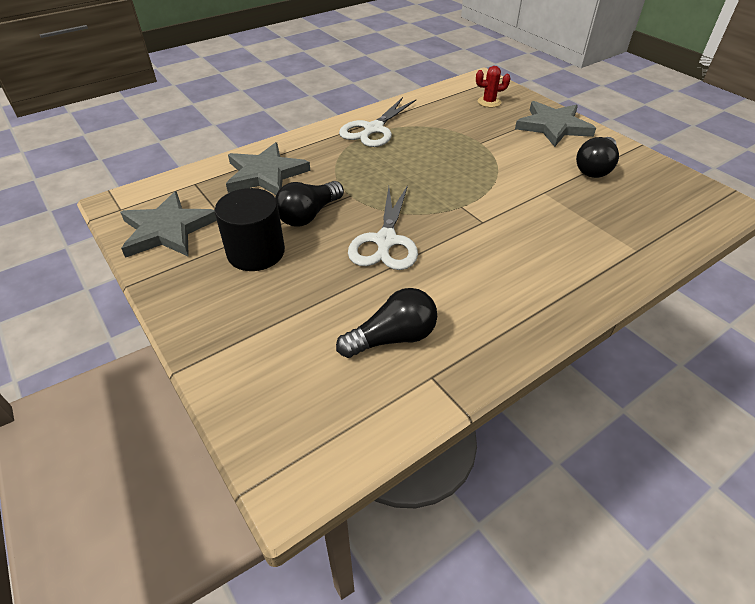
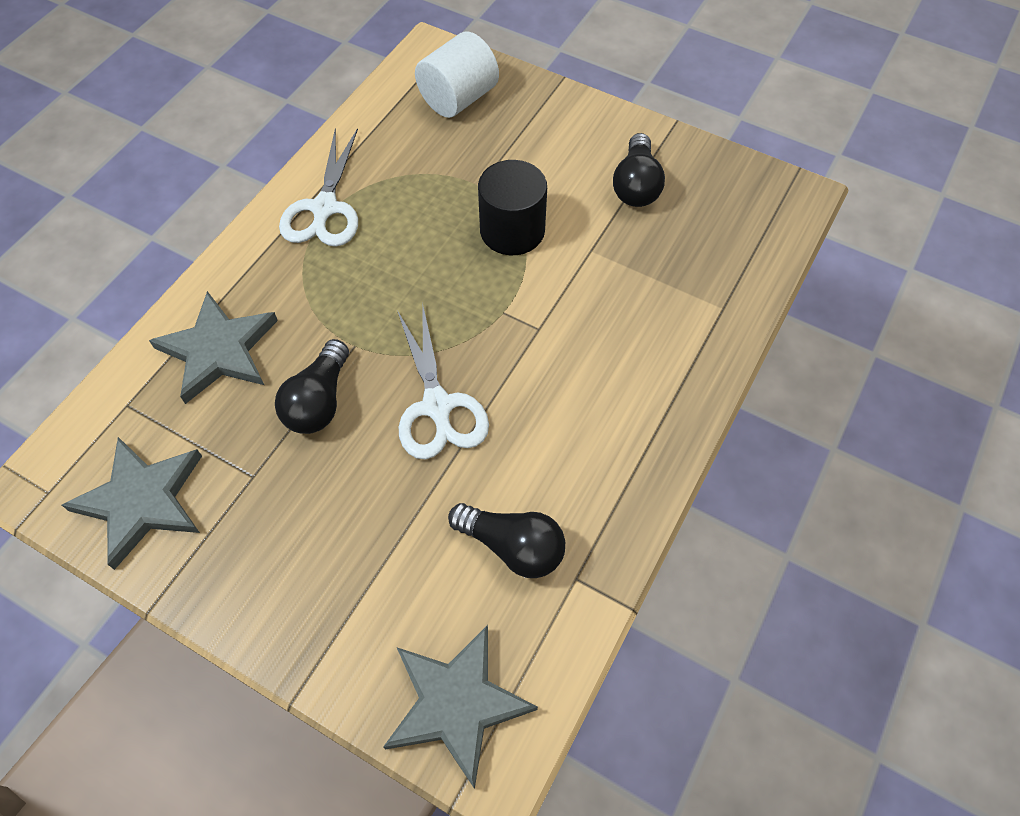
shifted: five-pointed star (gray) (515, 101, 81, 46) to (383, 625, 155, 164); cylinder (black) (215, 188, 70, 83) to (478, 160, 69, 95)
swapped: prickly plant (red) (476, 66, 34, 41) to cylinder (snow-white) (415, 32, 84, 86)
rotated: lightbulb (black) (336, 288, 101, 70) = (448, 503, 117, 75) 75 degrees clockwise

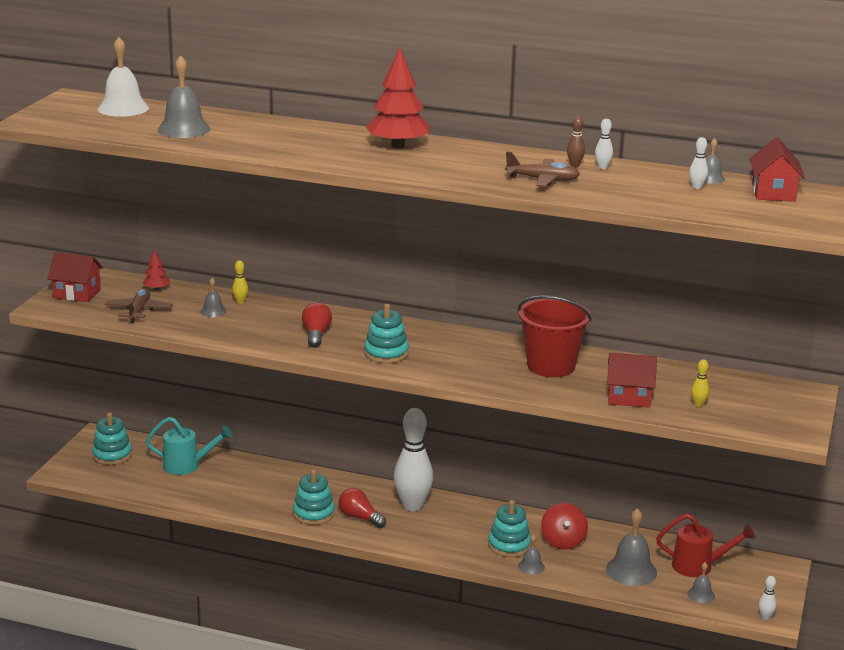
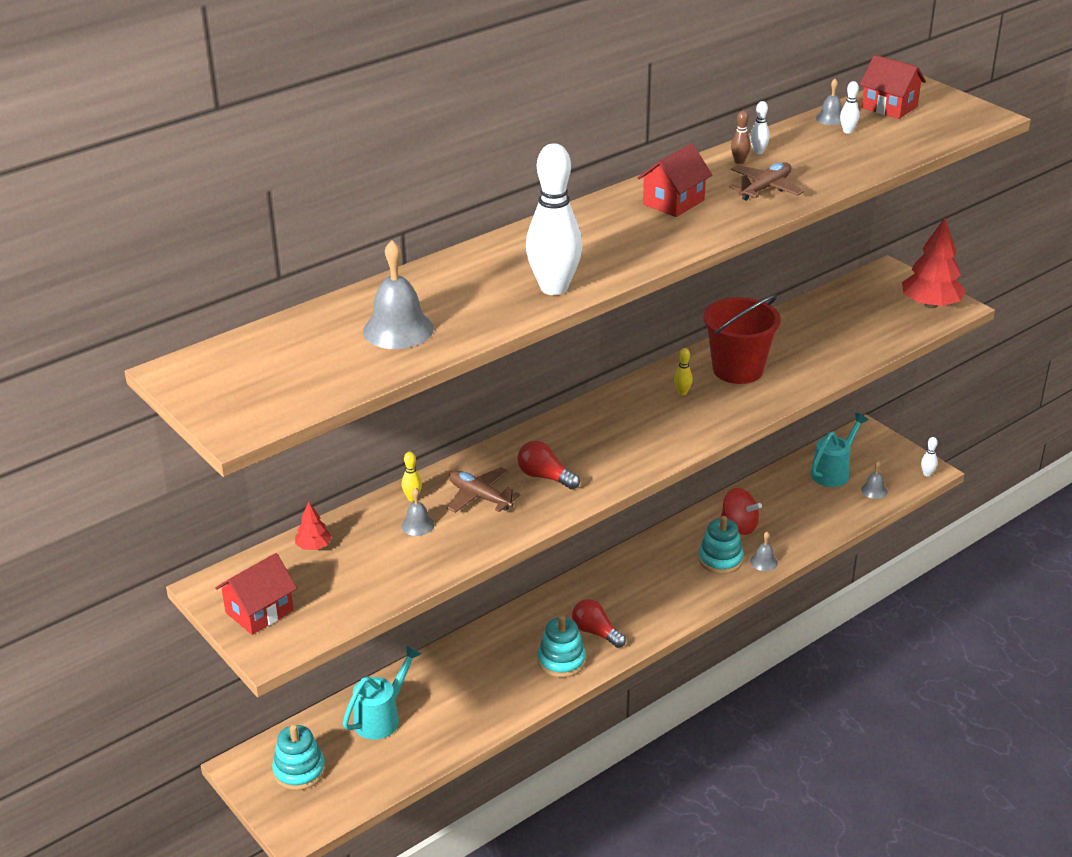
gone: school bell (snow-white) (98, 37, 51, 80); stacking rings (turquoise) (364, 304, 45, 59); school bell (gray) (606, 508, 51, 78)
shifted: plane (dark brown) (105, 288, 68, 35) to (447, 467, 74, 46); tenpin (snow-white) (394, 408, 39, 103) to (526, 143, 57, 152); toy house (red) (607, 353, 50, 55) to (637, 143, 75, 74); tenpin (golden) (691, 359, 18, 48) to (674, 348, 19, 47); fir tree (red) (366, 48, 64, 100) to (902, 218, 64, 90)
repainted: sprinkling can (red) (656, 514, 99, 63) to sprinkling can (turquoise) (811, 413, 58, 74)
rotated: lightbulb (red) (339, 488, 47, 40) = (572, 599, 54, 49) 60 degrees clockwise

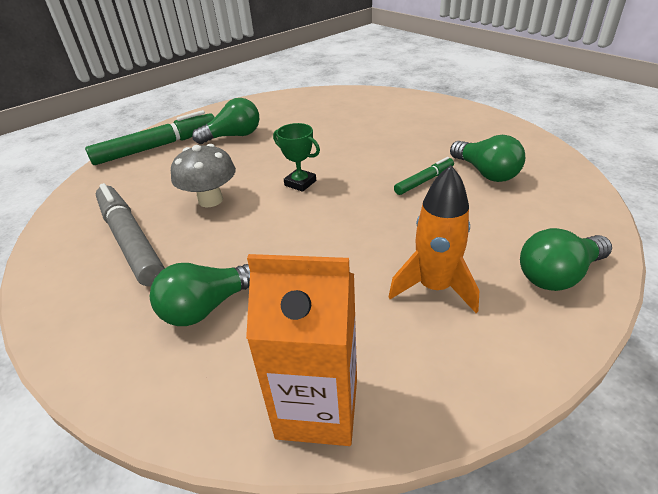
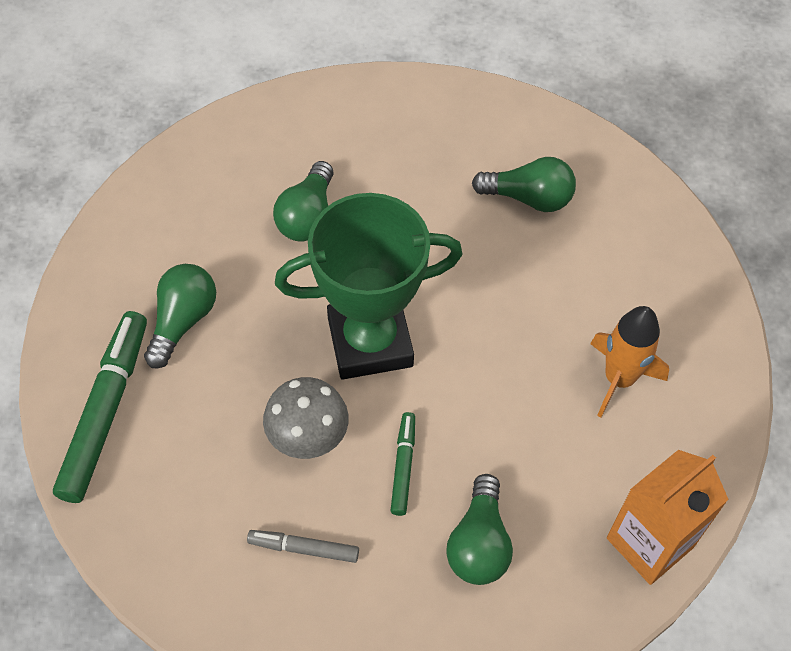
shifted: lightbulb (emerald) (520, 228, 92, 63) to (273, 161, 61, 80); marker pen (emerald) (394, 157, 60, 38) to (390, 412, 25, 104)
scaled: marker pen (gray) (96, 183, 69, 103) = (247, 530, 112, 33) x0.51; prize cup (emerald) (273, 123, 47, 69) = (275, 193, 187, 186) x2.35

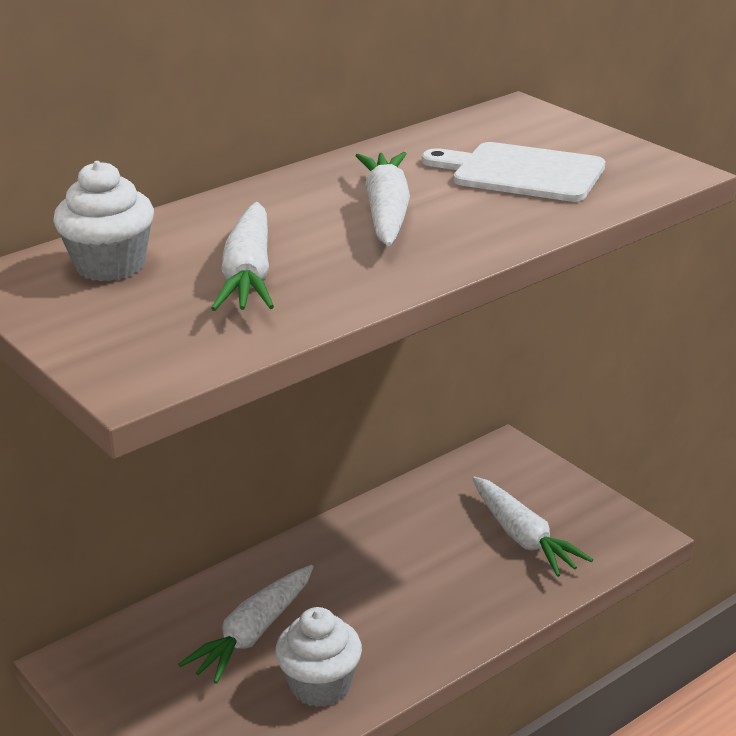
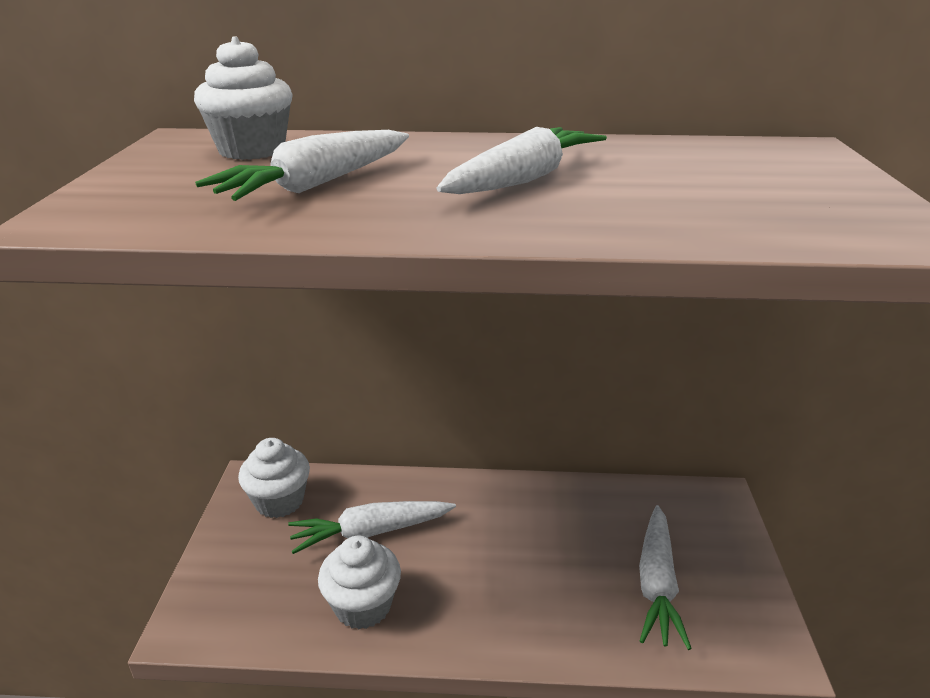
gone: cutting board (snow-white) (422, 142, 183, 60)
new: muffin (snow-white) (238, 438, 72, 80)

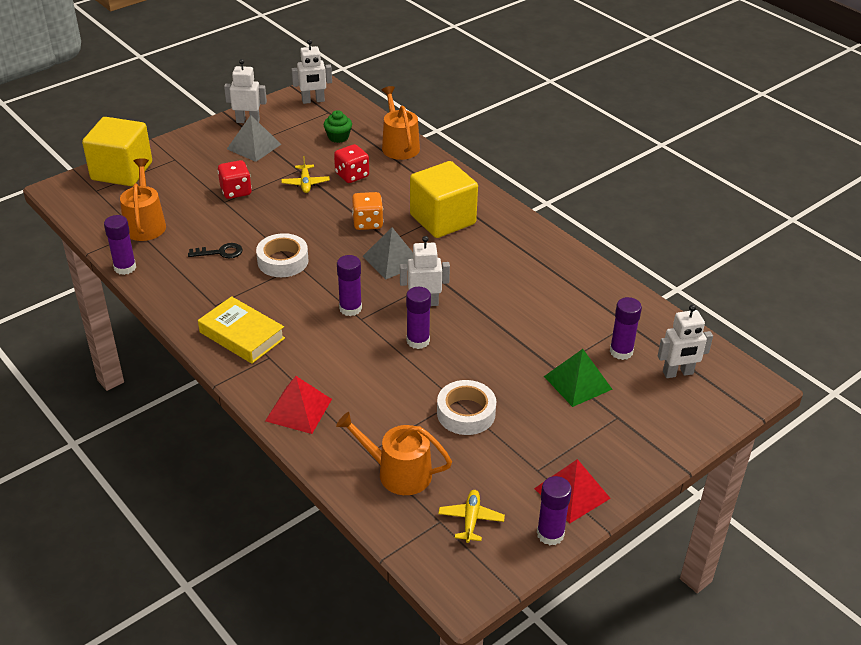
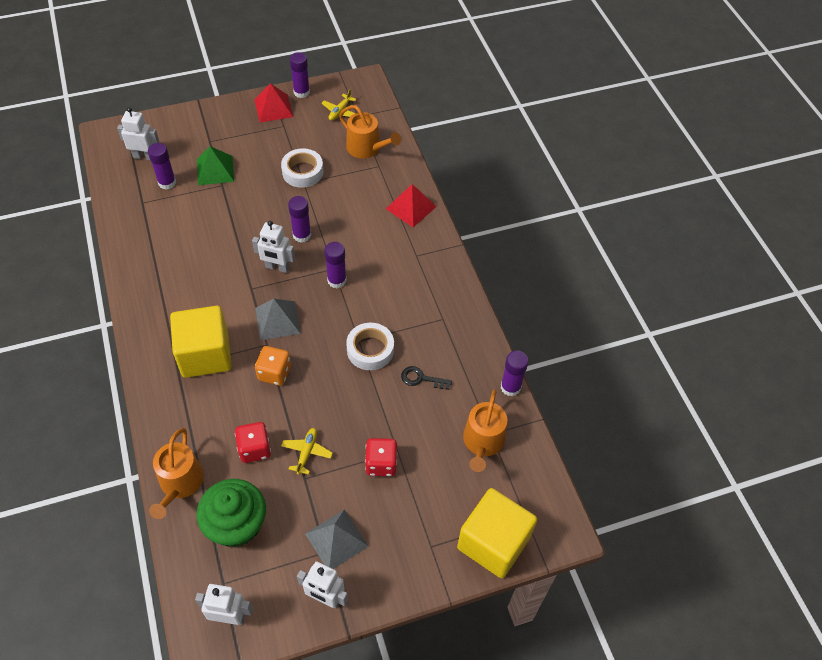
gone: book (golden) (198, 296, 87, 68)
scaled: muffin (emerald) (324, 110, 28, 33) = (196, 479, 70, 68) x1.94

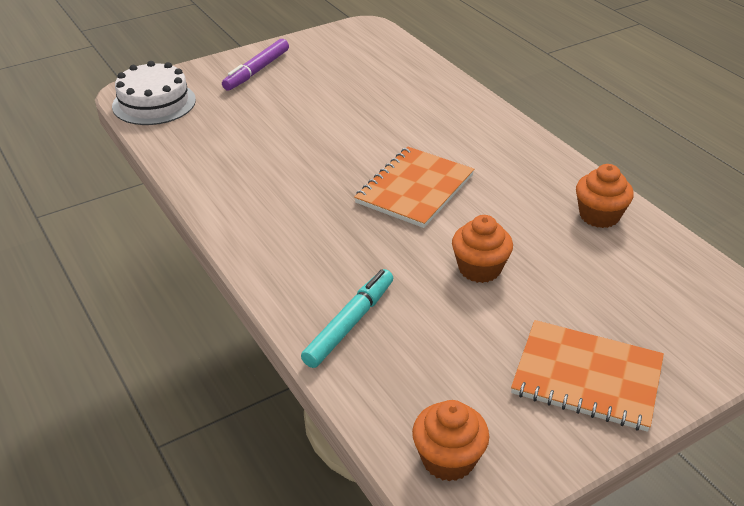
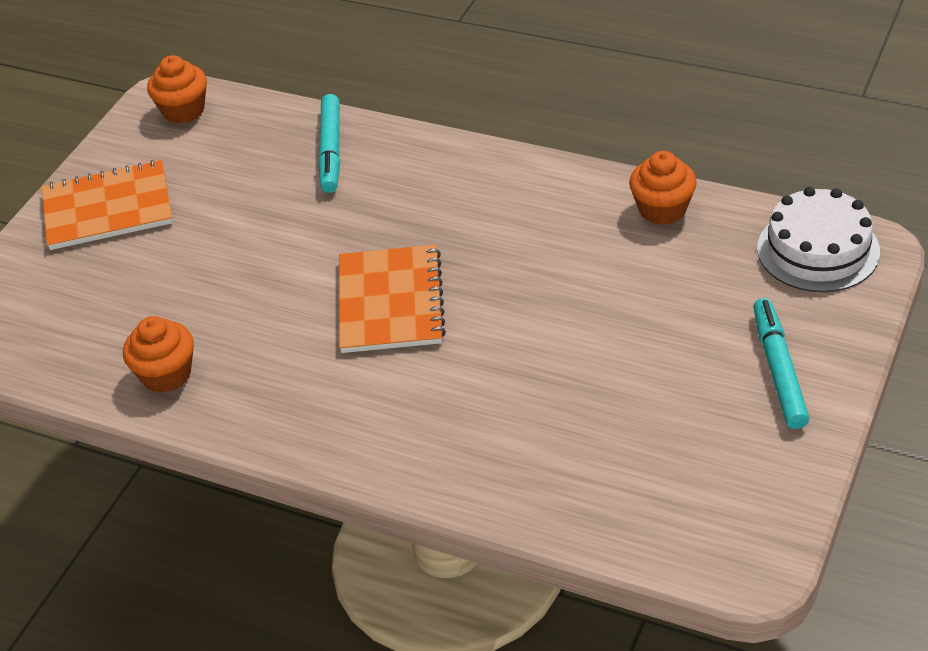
shifted: muffin (bright orange) (452, 215, 61, 68) to (629, 151, 68, 74)
repainted: marker pen (royal purple) (222, 39, 67, 52) to marker pen (turquoise) (753, 298, 56, 131)

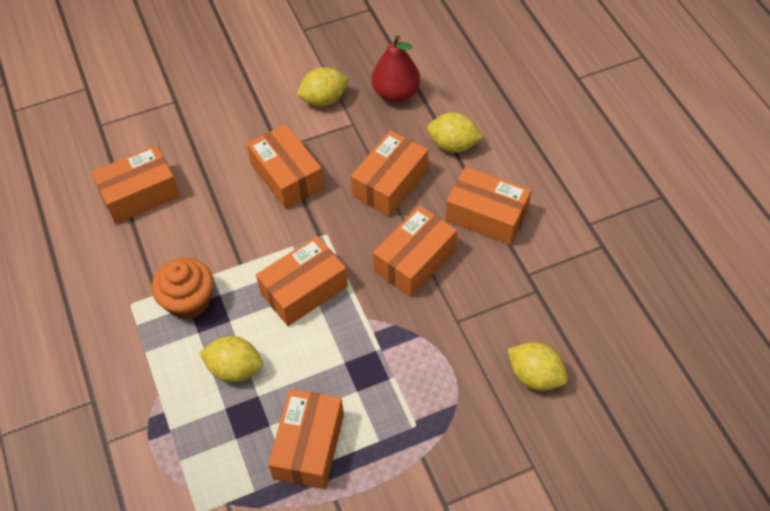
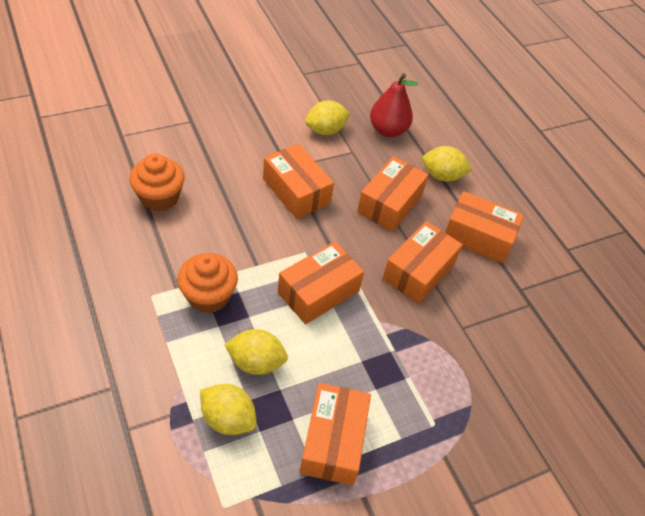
shifted: lemon (golden) (508, 342, 60, 49) to (200, 384, 57, 51)
swapped: package (bright orange) (91, 145, 89, 79) to muffin (bright orange) (129, 153, 56, 58)

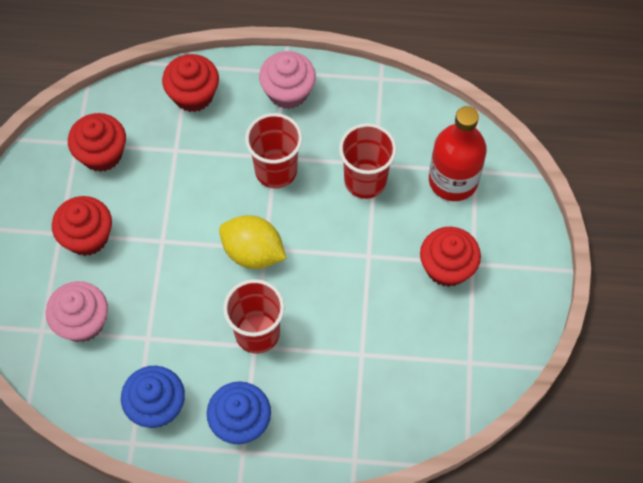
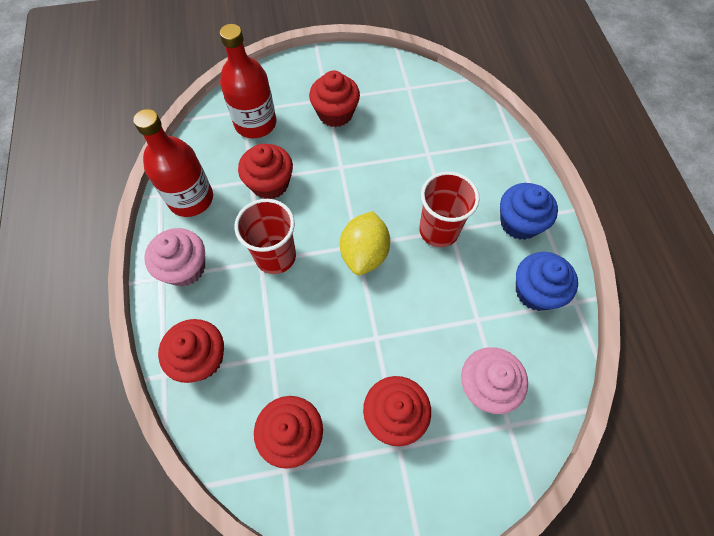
new: drink bottle (red) (133, 109, 80, 108)
swapped: tumbler (red) (339, 123, 58, 76) to muffin (red) (238, 144, 55, 55)

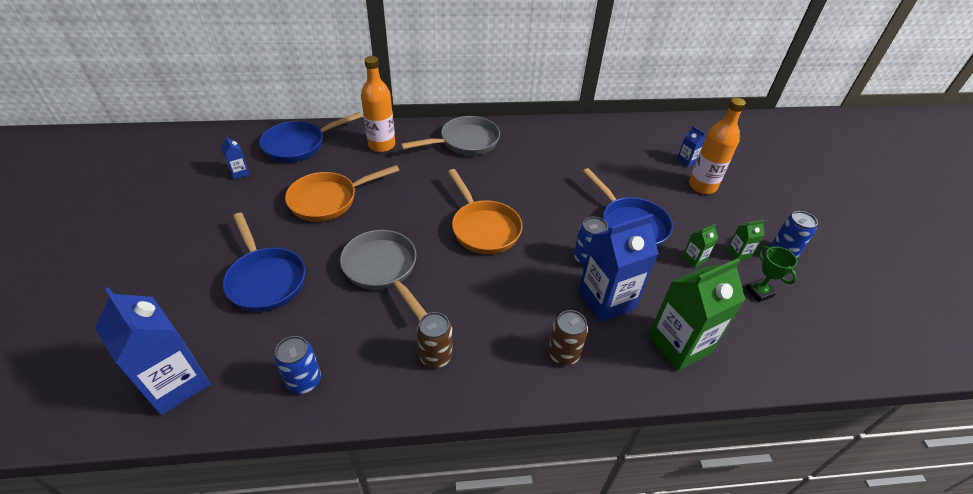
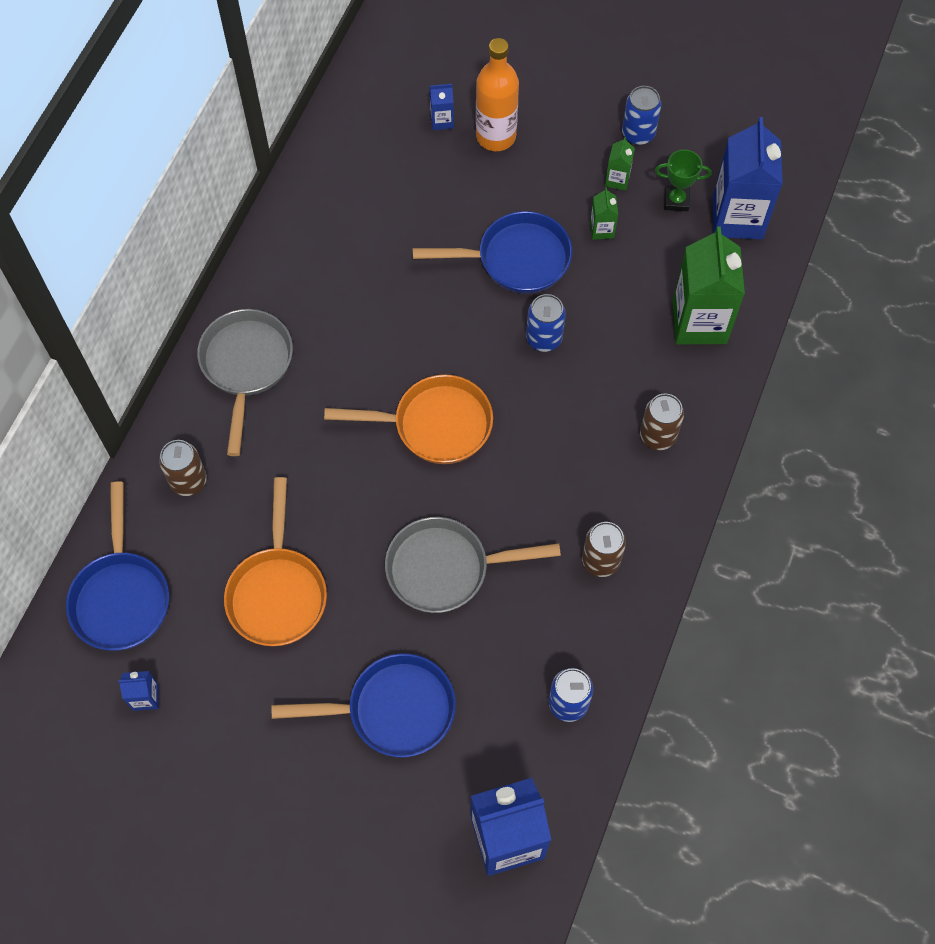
shifted: carton (royal blue) (578, 214, 81, 108) to (713, 117, 70, 122)
swapped: drink bottle (bright orange) (361, 56, 34, 96) to can (dark brown) (159, 440, 48, 56)

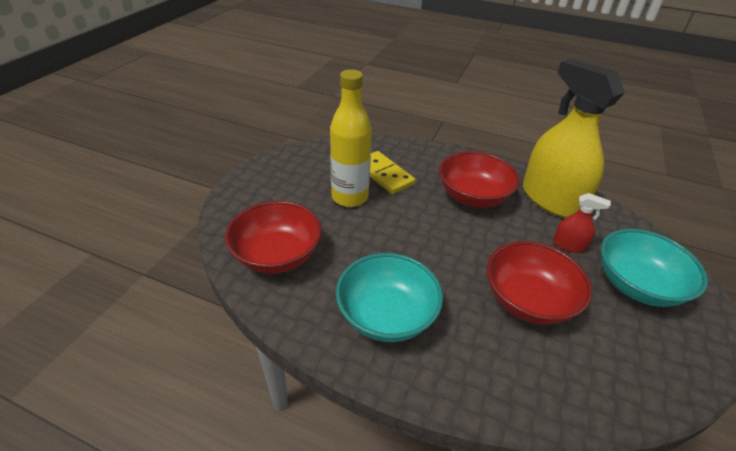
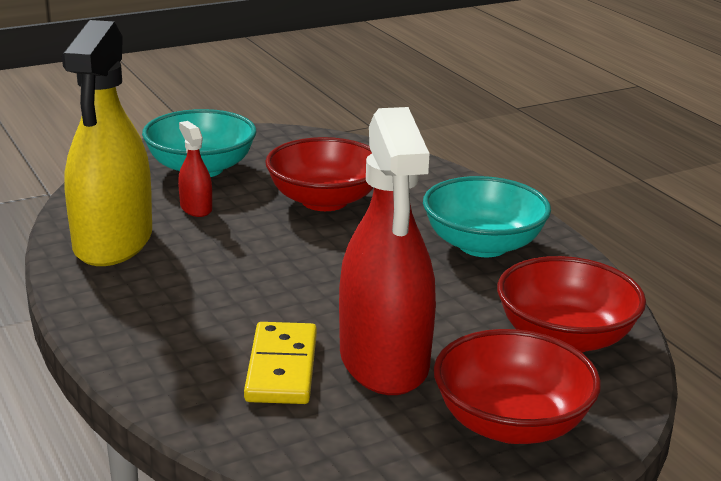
shifted: deep dish (red) (439, 151, 81, 57) to (434, 329, 167, 115)
swapped: drink bottle (golden) (330, 69, 42, 138) to spray bottle (red) (339, 107, 97, 288)

